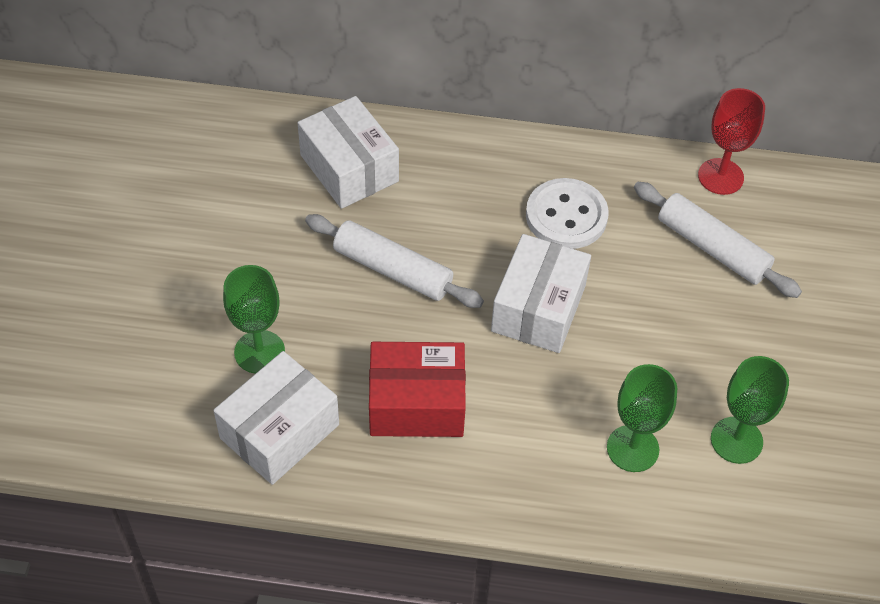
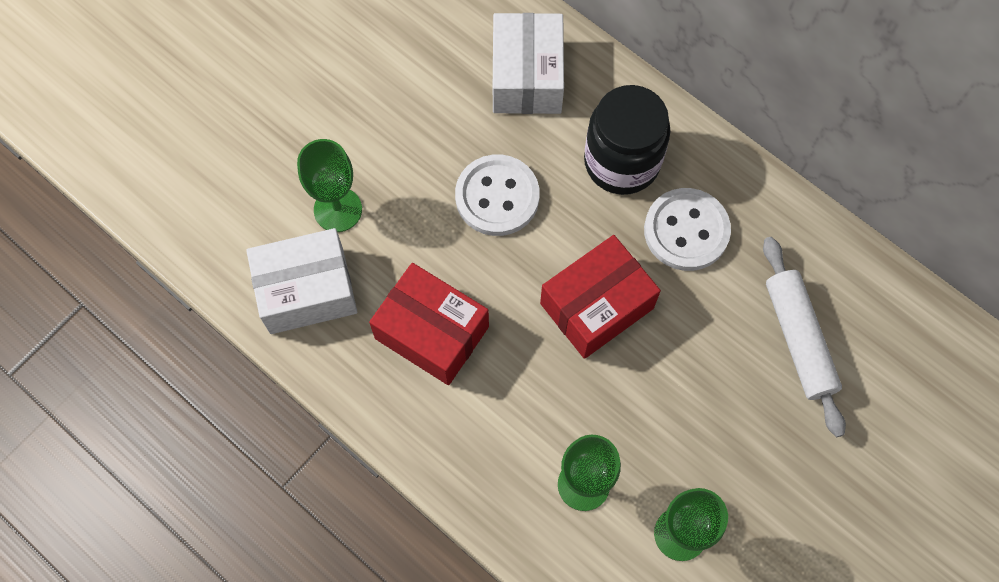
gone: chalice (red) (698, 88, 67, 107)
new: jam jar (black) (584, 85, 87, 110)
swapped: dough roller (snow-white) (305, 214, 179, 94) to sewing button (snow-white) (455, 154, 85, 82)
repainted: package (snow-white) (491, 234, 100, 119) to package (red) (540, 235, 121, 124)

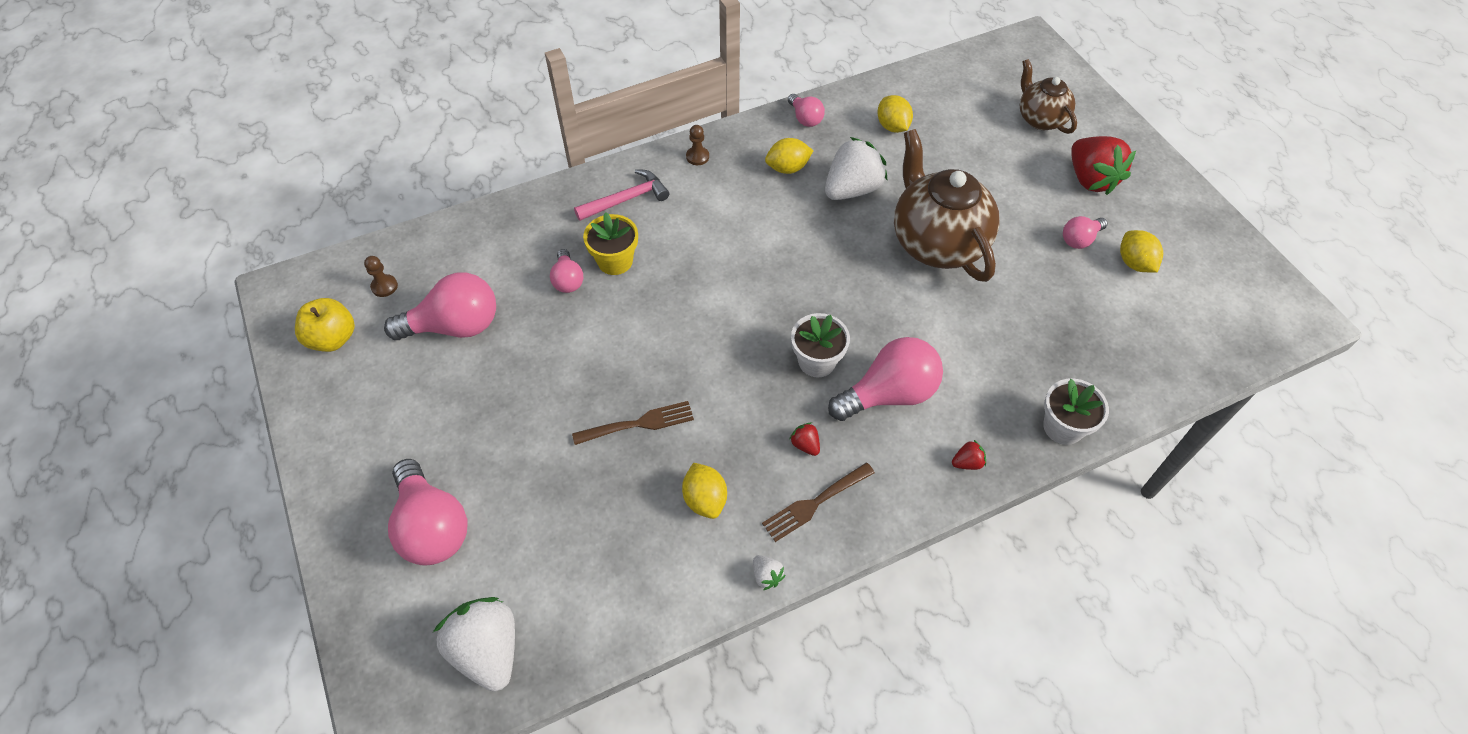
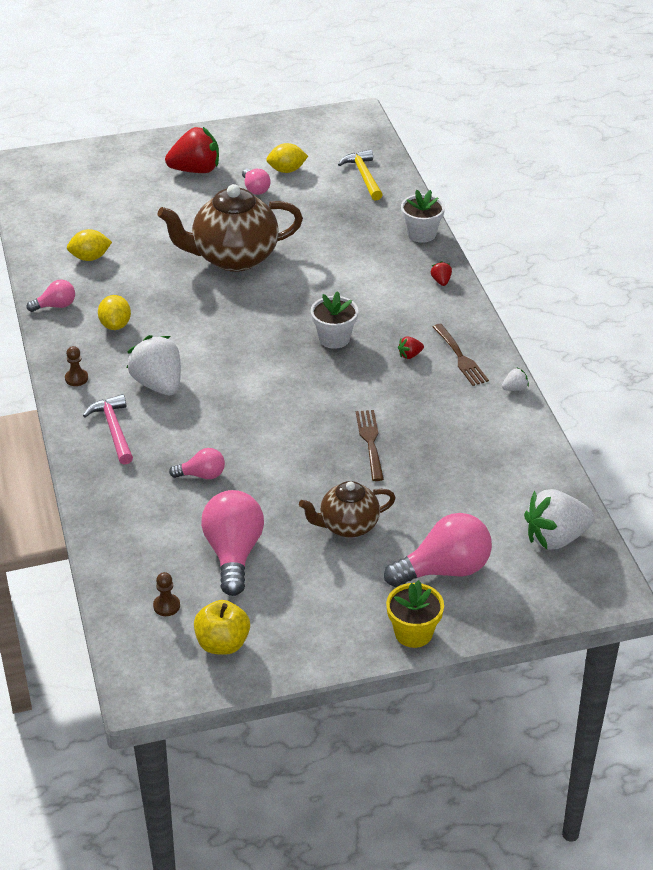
gone: lemon (golden) (682, 463, 45, 56); lightbulb (rose-pink) (828, 337, 115, 84)
new: hammer (golden) (338, 149, 45, 52)
shifted: strawberry (snow-white) (825, 137, 63, 63) to (126, 335, 55, 60); china teapot (dark brown) (1020, 59, 57, 75) to (299, 481, 97, 56); plant pot (golden) (583, 212, 55, 63) to (386, 580, 58, 68)

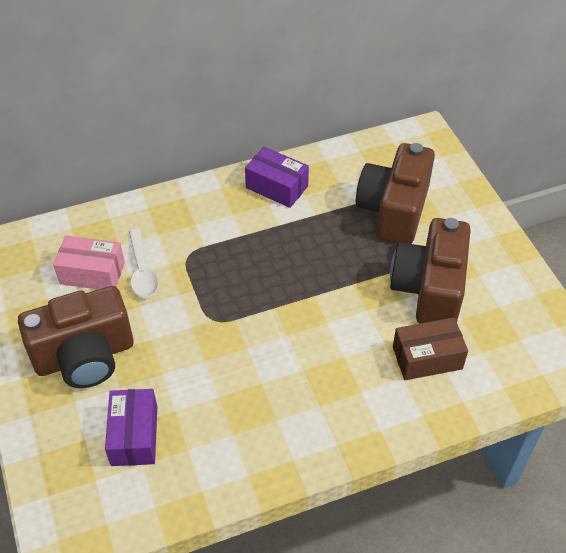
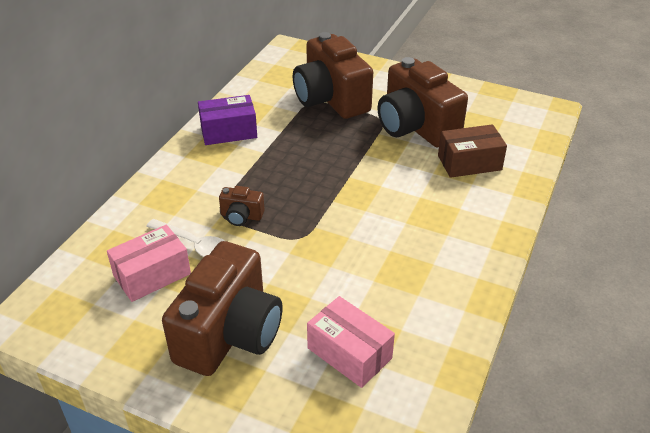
new: photo camera (dark brown) (219, 186, 46, 40)
repainted: package (royal purple) (105, 389, 52, 77) to package (rose-pink) (307, 296, 88, 92)
rotated: package (dark brown) (393, 317, 75, 63) = (438, 124, 69, 54) 45 degrees clockwise

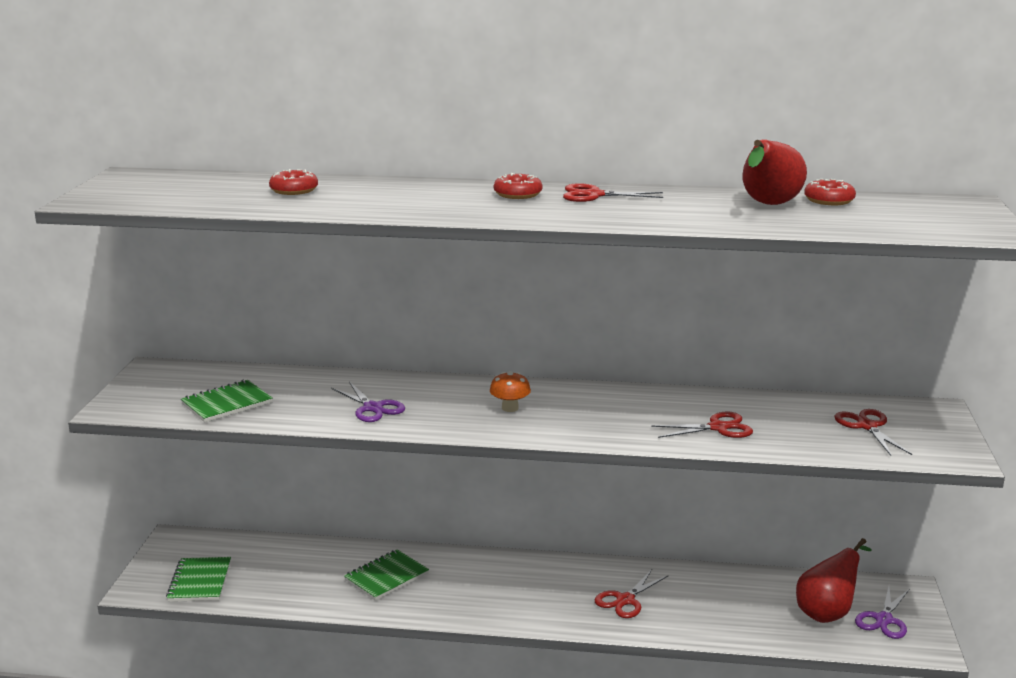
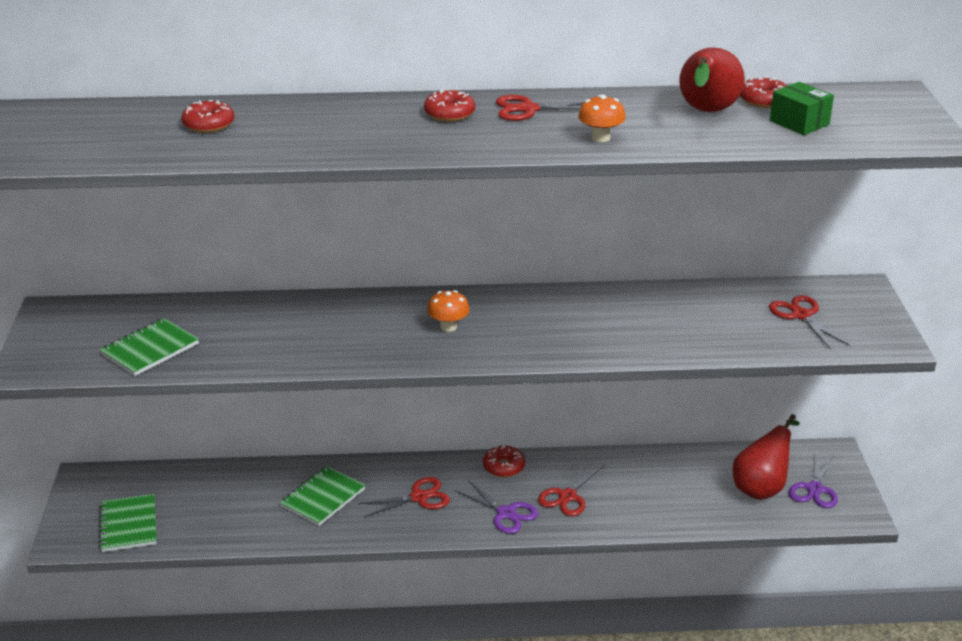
new: donut (red) (483, 444, 42, 33); toadstool (bright orange) (578, 95, 48, 47); package (emerald) (770, 82, 64, 53)
shifted: pair of scissors (red) (651, 411, 102, 27) to (358, 477, 92, 40); pair of scissors (royal purple) (331, 382, 74, 40) to (454, 480, 85, 54)

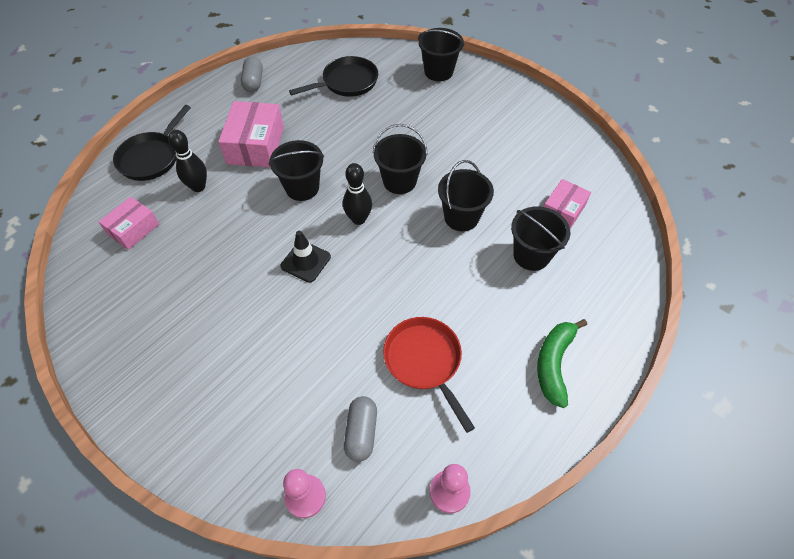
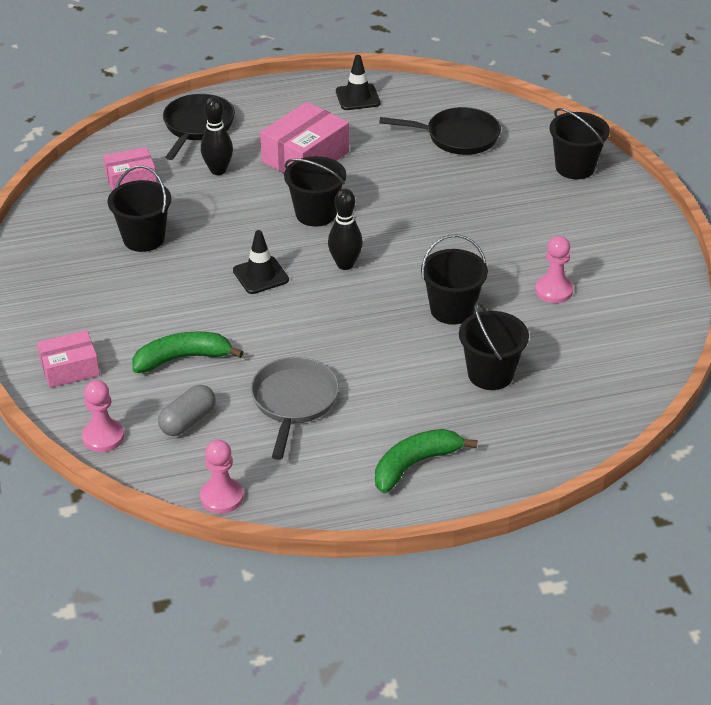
new: banana fruit (emerald) (132, 331, 111, 42); game pawn (rose-pink) (535, 236, 38, 67)
shifted: package (rose-pink) (544, 179, 47, 50) to (37, 330, 63, 58); sand bucket (black) (373, 124, 55, 70) to (108, 165, 63, 87)
swapped: capsule (gray) (241, 57, 22, 35) to traffic cone (black) (336, 55, 44, 55)
repainted: pan (red) (383, 317, 92, 116) to pan (gray) (251, 357, 88, 103)
rotated: pan (black) (113, 105, 78, 76) = (163, 94, 72, 66) 135 degrees clockwise

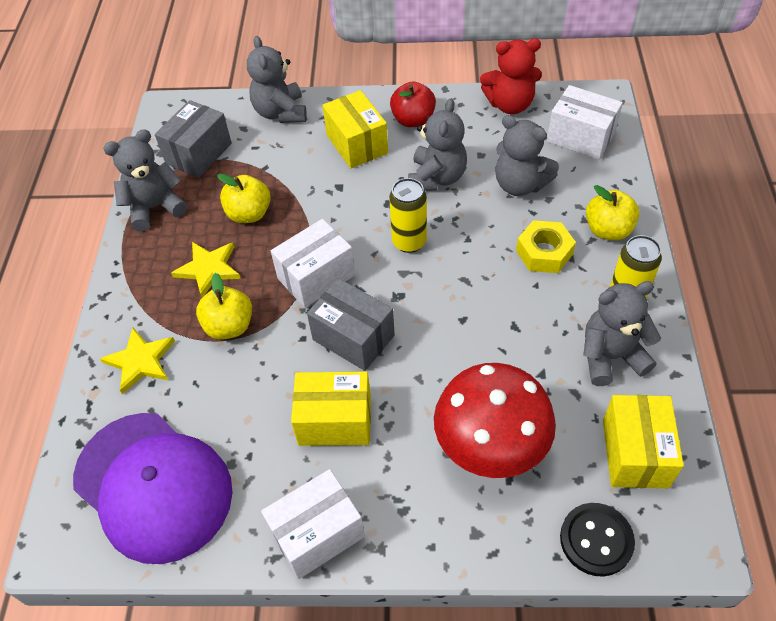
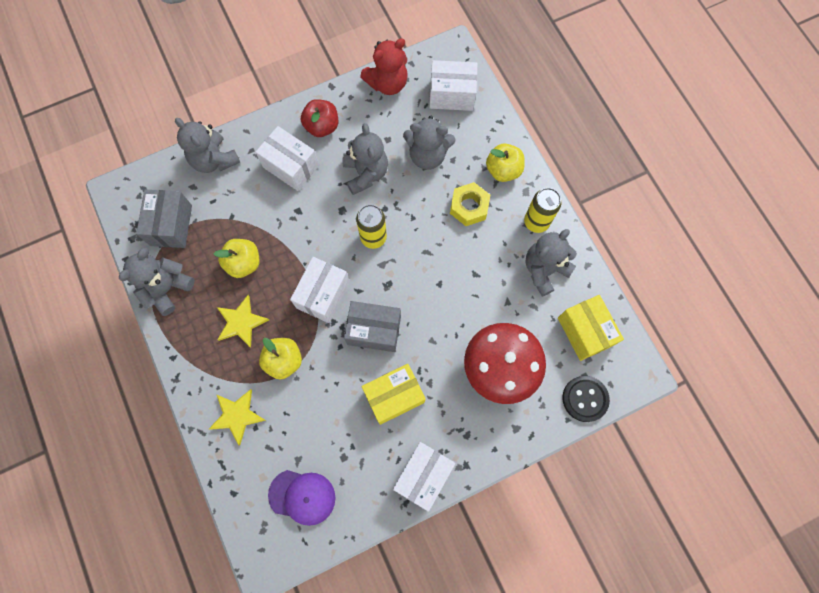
repainted: package (golden) (323, 90, 65, 78) to package (snow-white) (256, 126, 63, 65)
scaled: baseball cap (royal purple) (73, 413, 160, 151) = (268, 470, 68, 56) x0.55

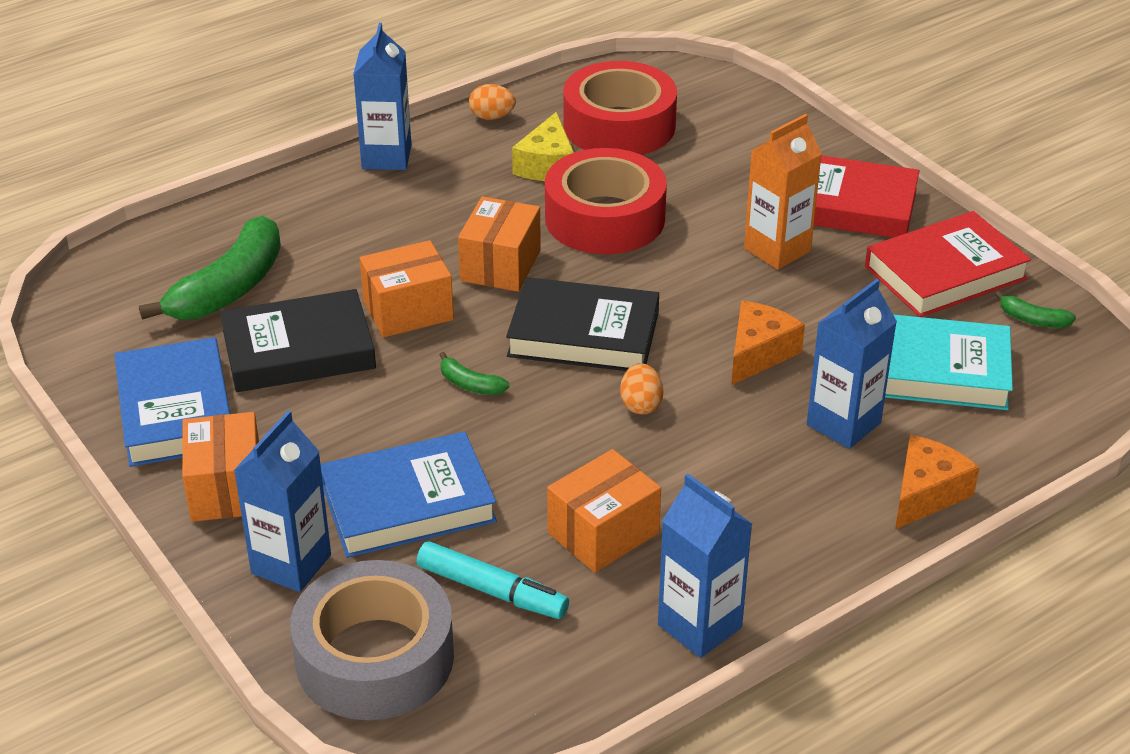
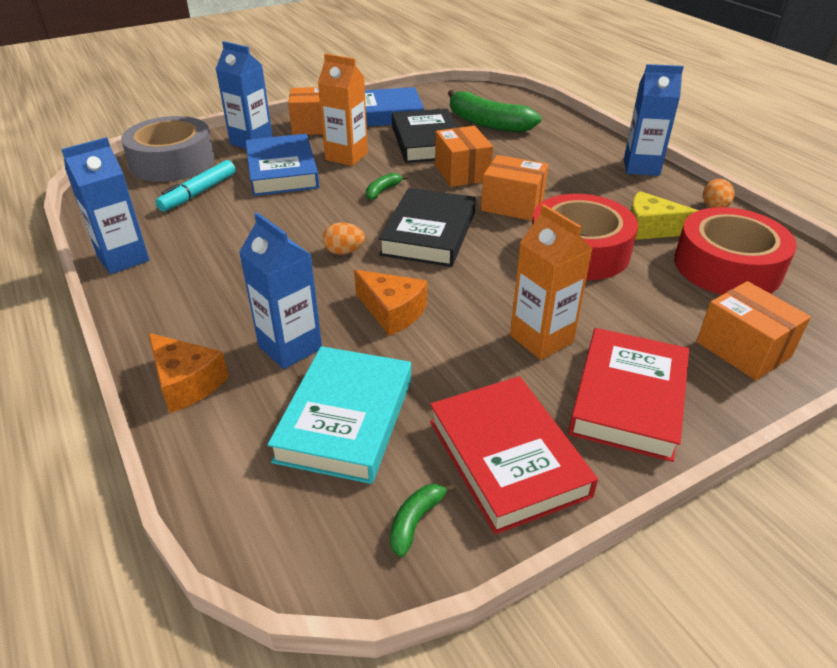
new: carton (bright orange) (318, 53, 50, 113)
shifted: package (bright orange) (547, 449, 114, 124) to (697, 281, 114, 99)

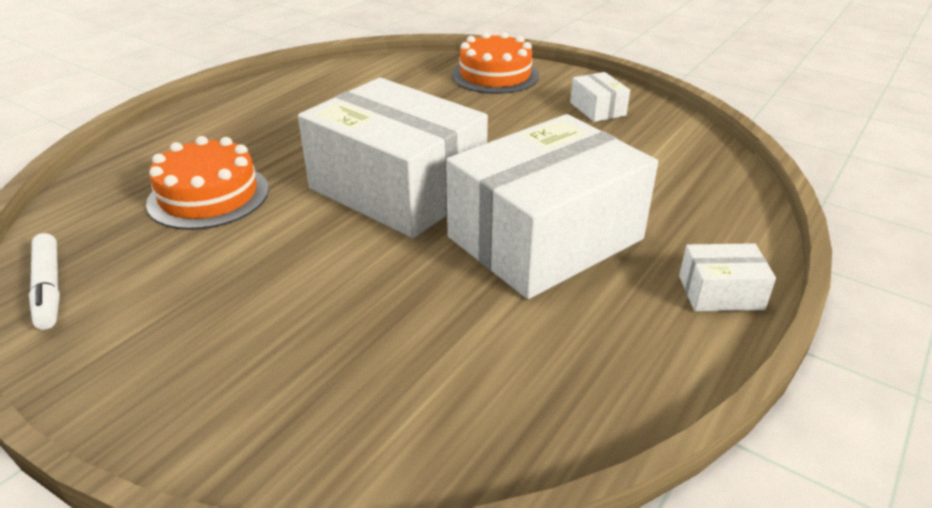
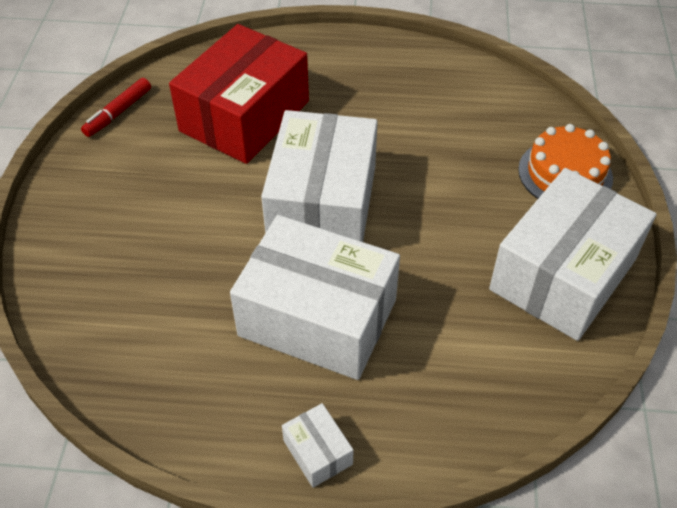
swapped: layer cake (bright orange) (146, 136, 123, 94) to package (red) (169, 24, 140, 140)
repainted: marker pen (snow-white) (29, 233, 31, 97) to marker pen (red) (81, 78, 70, 59)
scaled: package (snow-white) (570, 72, 60, 50) = (489, 168, 168, 173) x2.46

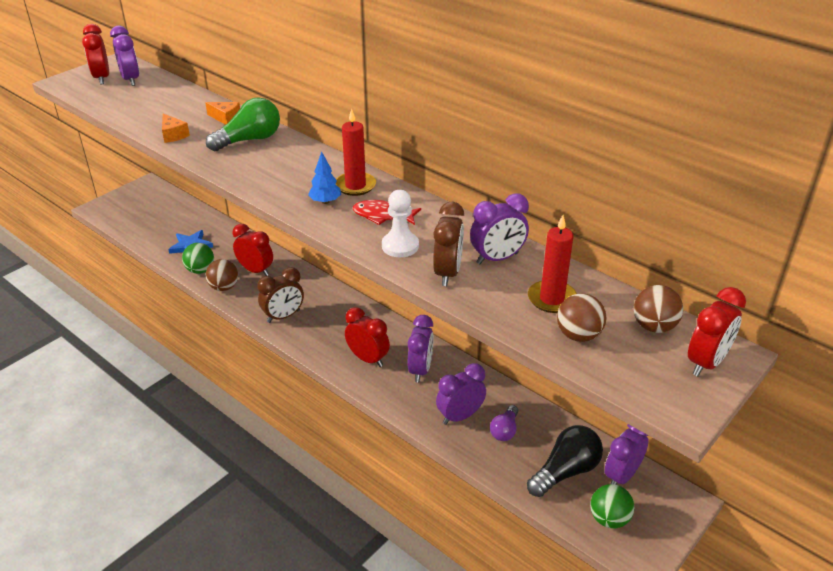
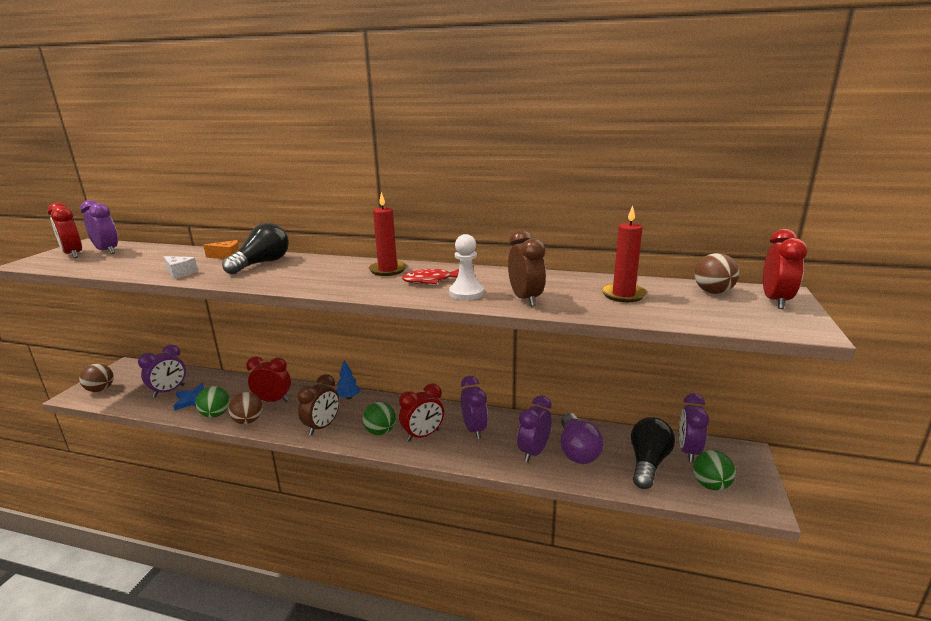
new: play ball (emerald) (363, 402, 33, 33)
shifted: play ball (dark brown) (557, 293, 49, 49) to (79, 364, 35, 28); alarm clock (royal purple) (470, 194, 59, 70) to (138, 345, 48, 52); fir tree (royal blue) (308, 152, 33, 52) to (336, 360, 25, 39)
repainted: cheese wedge (bright orange) (162, 113, 28, 30) to cheese wedge (snow-white) (163, 256, 35, 23); lightbulb (emerald) (206, 97, 74, 54) to lightbulb (black) (222, 223, 67, 52)
rotated: alarm clock (red) (345, 307, 45, 60) = (399, 383, 45, 59) 135 degrees clockwise
scaled: lightbulb (royal purple) (490, 405, 28, 36) = (561, 413, 43, 51) x1.71

